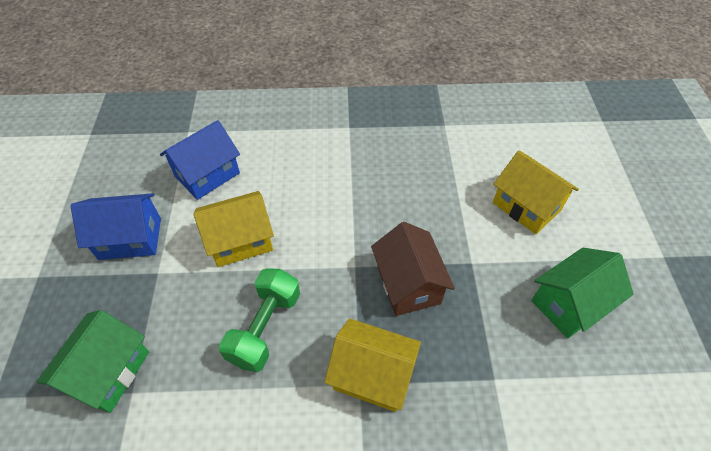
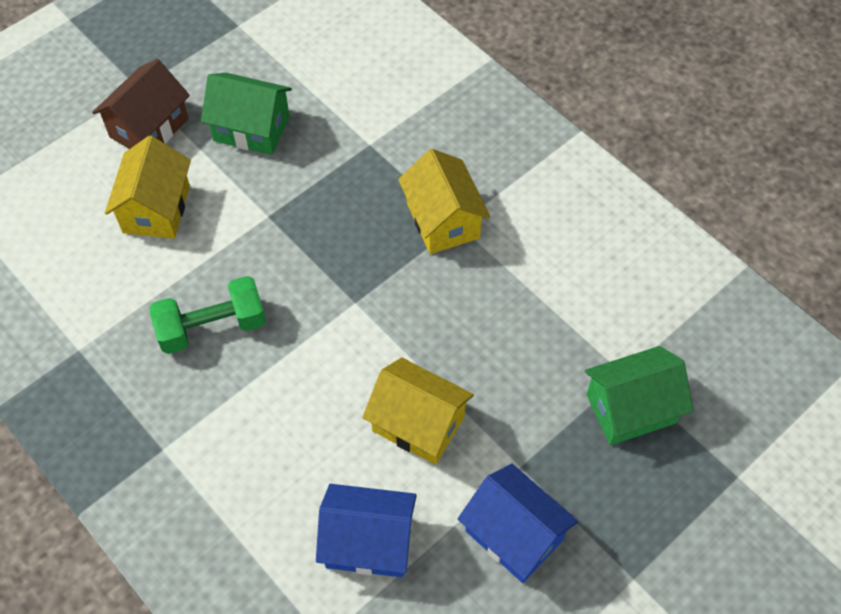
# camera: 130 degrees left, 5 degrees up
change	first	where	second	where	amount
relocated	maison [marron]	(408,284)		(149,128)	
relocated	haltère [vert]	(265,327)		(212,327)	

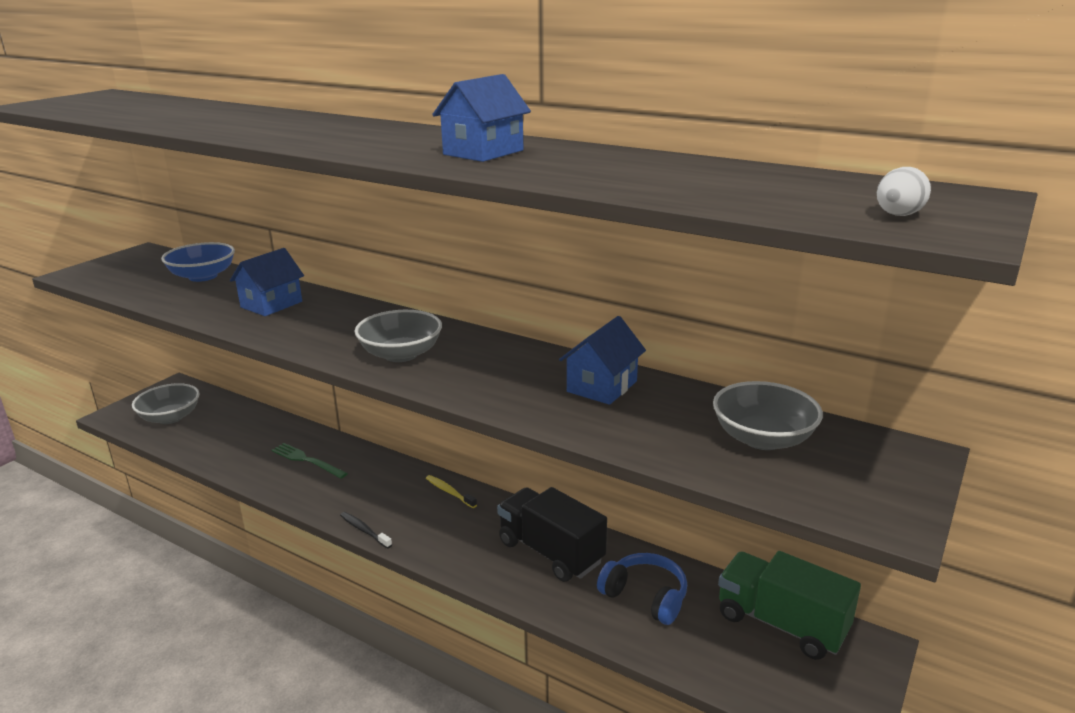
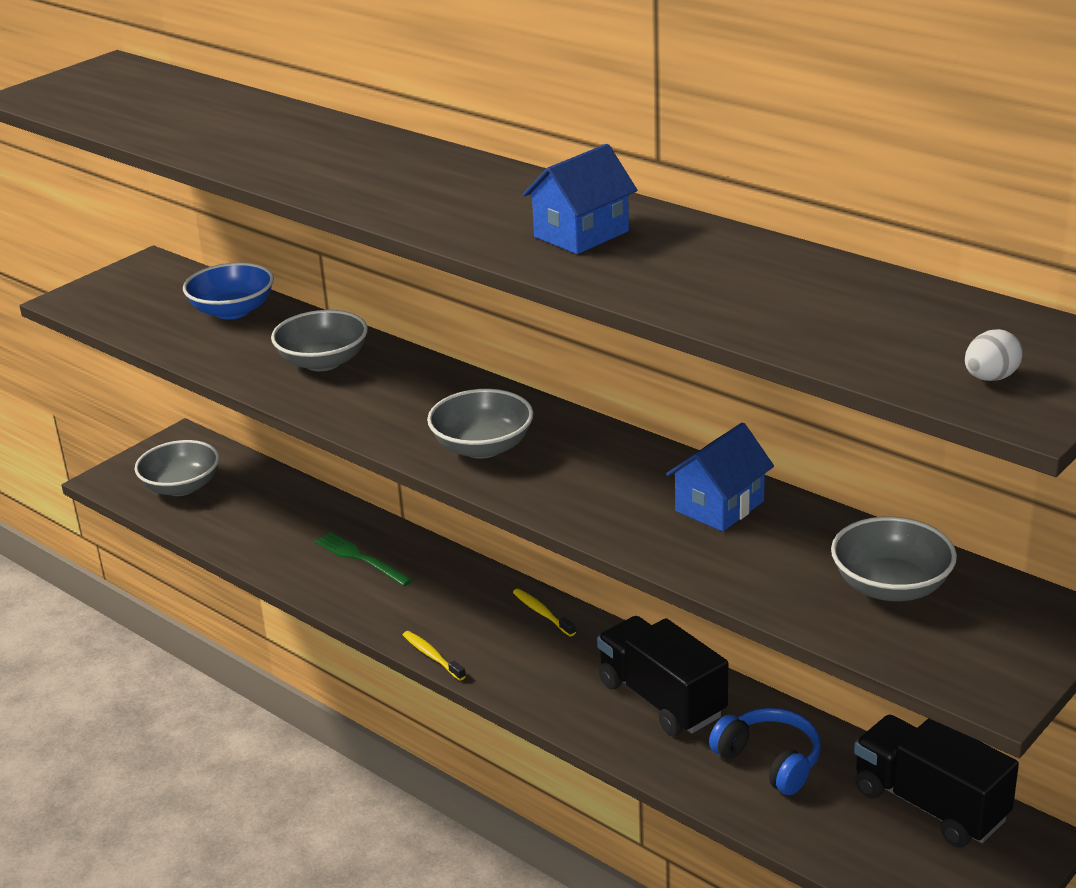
# camera: 10 degrees right, 5 degrees up
change	first	where	second	where	amount
exchanged	maison [bleu]	(271,304)	bol [gris]	(323,362)	
colour	brosse à dents [noir]	(364,530)	brosse à dents [jaune]	(432,656)	
colour	camion [vert]	(781,624)	camion [noir]	(930,805)	

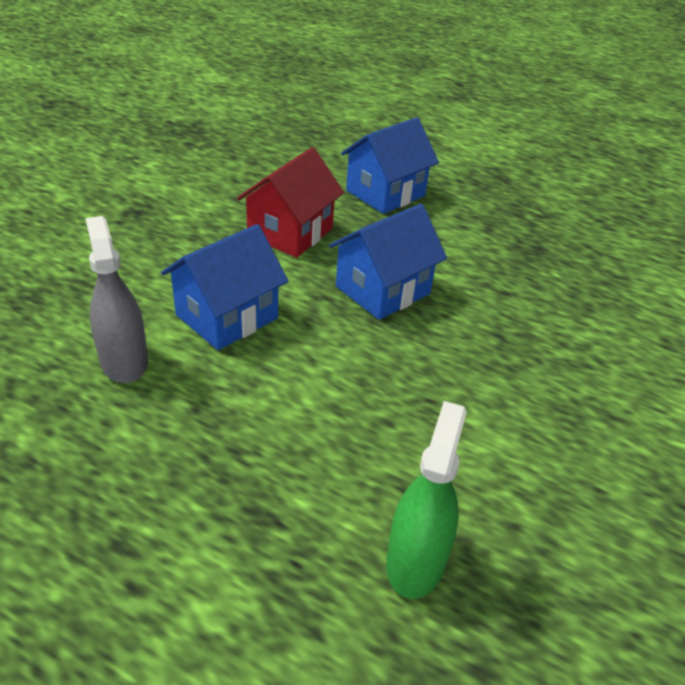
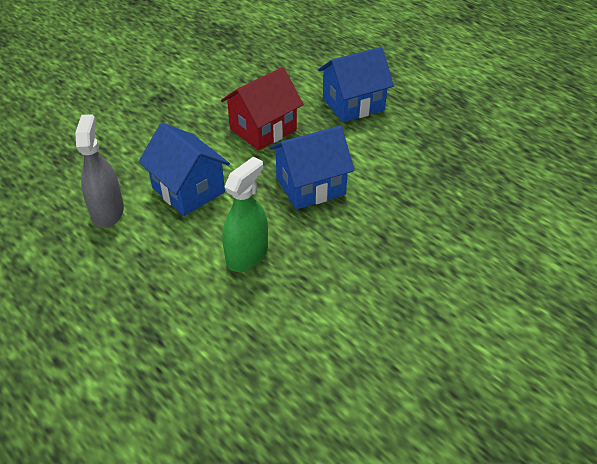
# camera: 20 degrees right, 5 degrees up
change	first	where	second	where	amount
spun	maison [bleu]	(227,317)		(188,190)	75 degrees clockwise
relocated	vaporisateur [vert]	(415,561)		(247,255)	

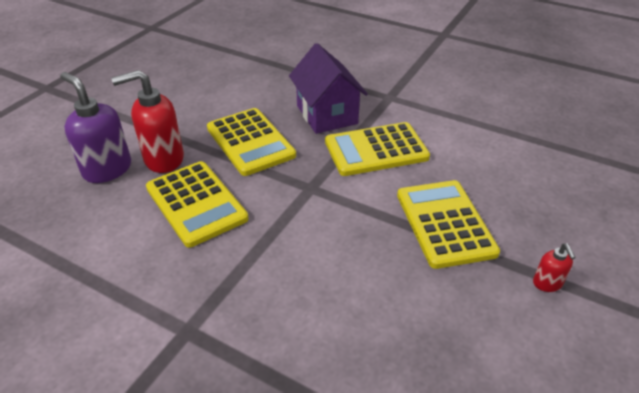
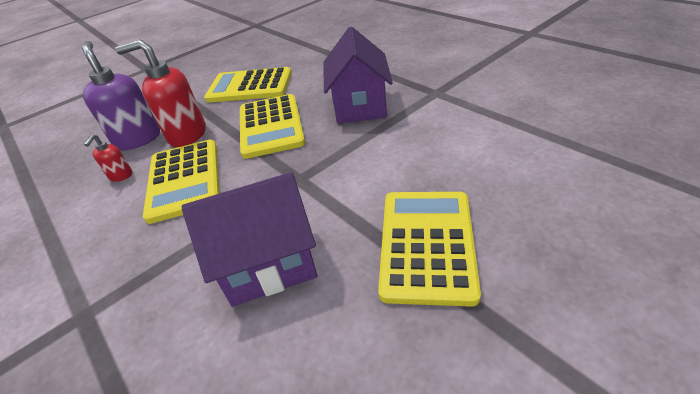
# camera: 25 degrees right, 0 degrees up
change	first	where	second	where	amount
relocated	calculatrice [jaune]	(376,150)		(250,86)	
relocated	distributeur de savon [rouge]	(547,283)		(121,176)	
appeared			maison [violet]	(269,264)	

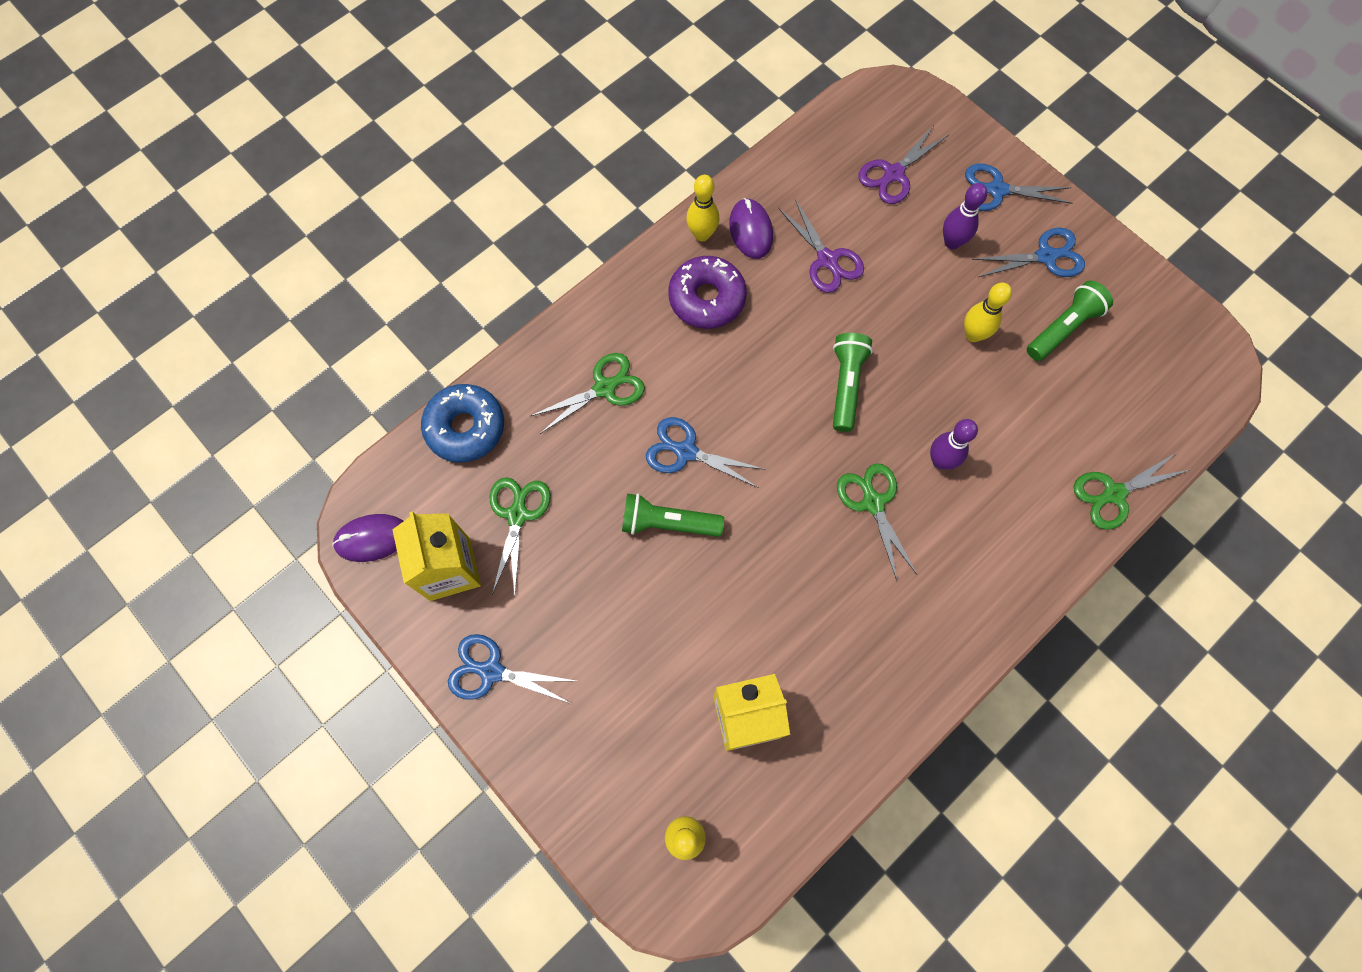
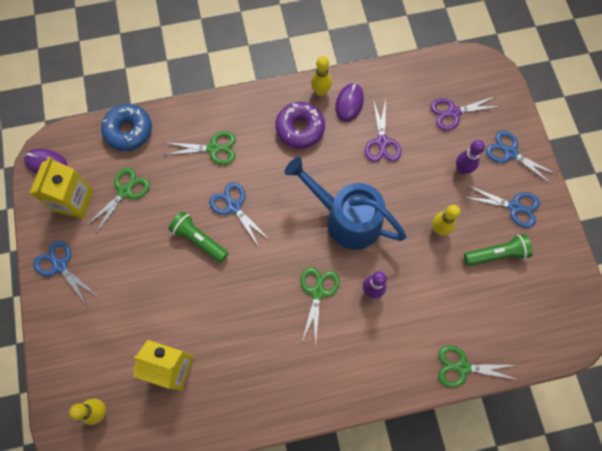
# camera: 30 degrees right, 0 degrees up
change	first	where	second	where	amount
exchanged	lampe de poche [vert]	(846,385)	arrosoir [bleu]	(346,218)	

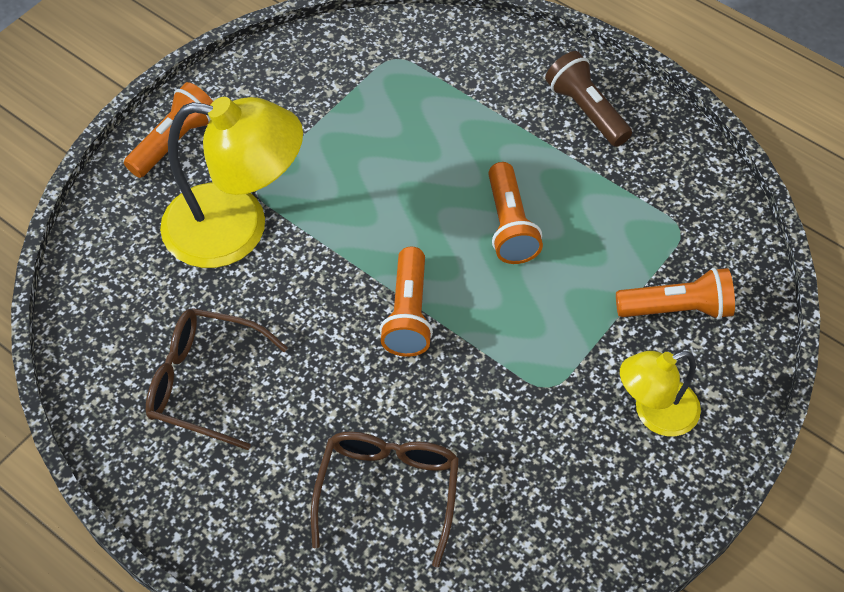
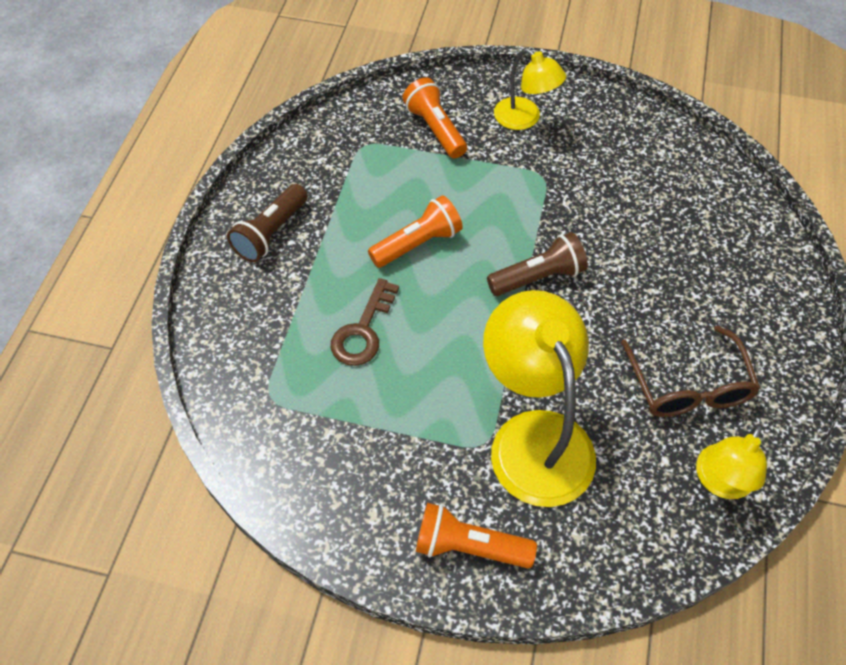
# camera: 115 degrees left, 0 degrees up
change	first	where	second	where	amount
colour	lampe de poche [orange]	(408,314)	lampe de poche [marron]	(538,277)	
missing	lunettes [marron]	(388,490)			
appeared			clé [marron]	(363,330)	
appeared			lampe [jaune]	(720,482)	

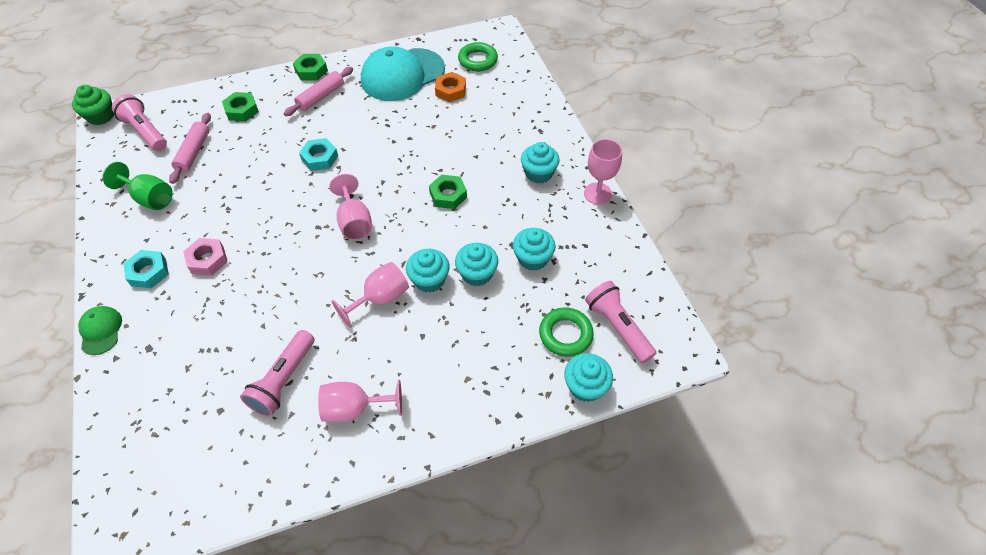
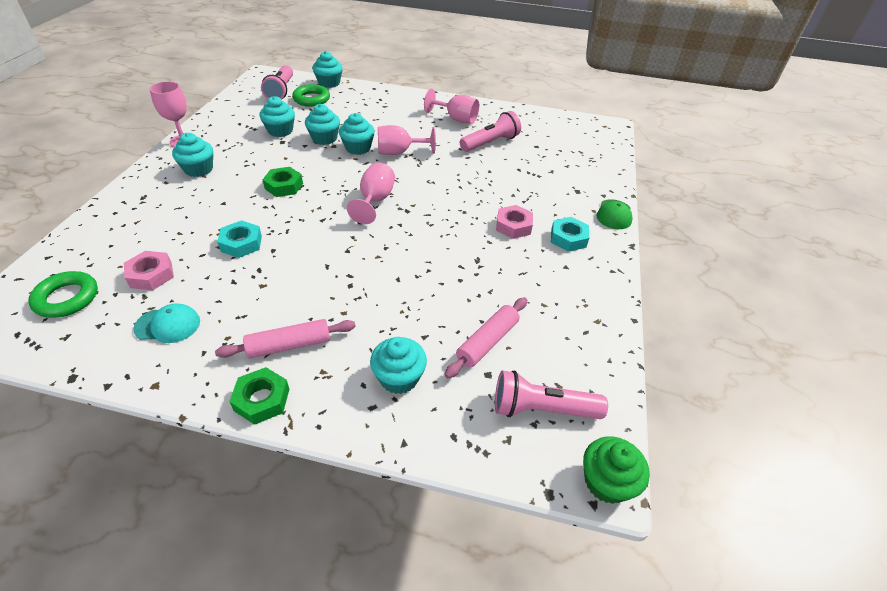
# camera: 150 degrees left, 10 degrees down
change	first	where	second	where	amount
size	casquette [turquoise]	(402,75)		(168,325)	x0.47
colour	écrou [orange]	(450,91)	écrou [rose]	(151,275)	
exchanged	écrou [vert]	(242,110)	muffin [turquoise]	(399,377)	
spun	lampe de poche [rose]	(145,132)		(541,409)	105 degrees clockwise
relocated	écrou [turquoise]	(320,158)		(241,243)	
missing	verre à pied [vert]	(150,198)			

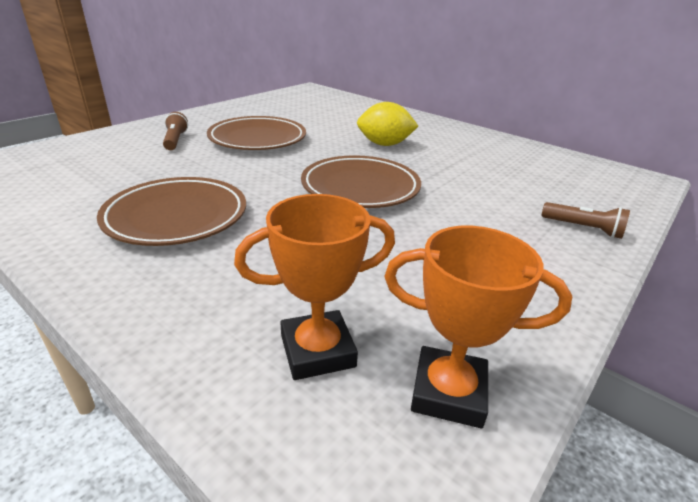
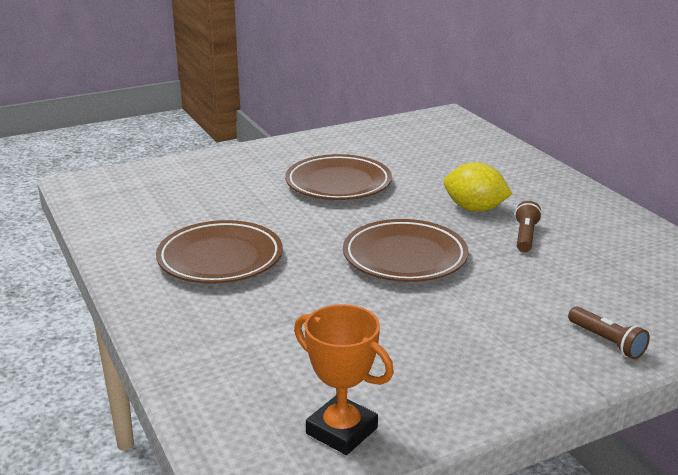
# camera: 25 degrees right, 5 degrees down
change	first	where	second	where	amount
relocated	lampe de poche [marron]	(175,140)		(525,236)	
missing	trophée [orange]	(317,351)			

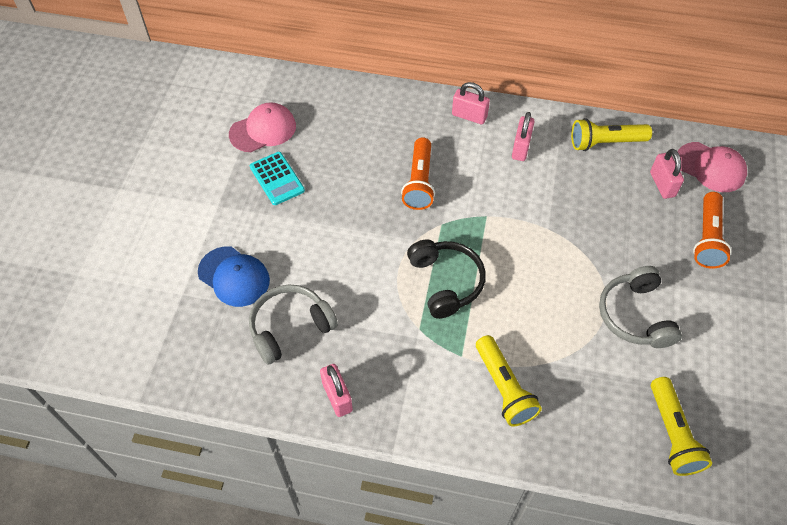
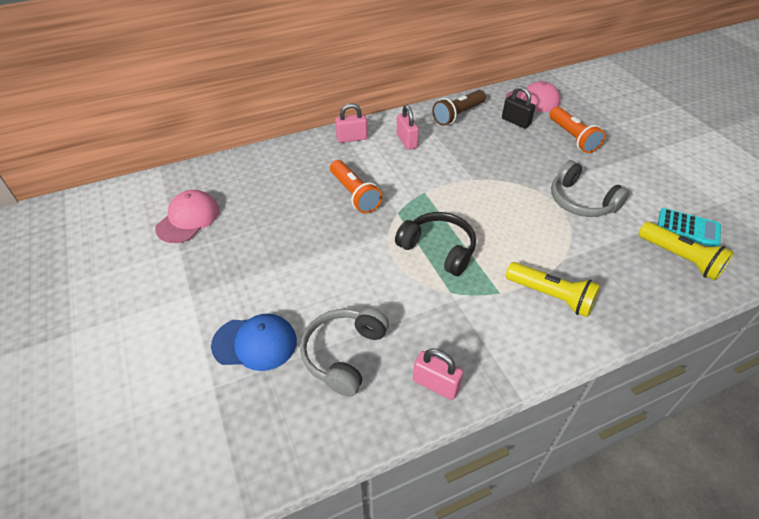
# camera: 35 degrees left, 10 degrees down
change	first	where	second	where	amount
colour	lampe de poche [jaune]	(605,142)	lampe de poche [marron]	(458,115)	
colour	cadenas [rose]	(662,184)	cadenas [noir]	(516,122)	
relocated	calculatrice [turquoise]	(277,179)		(688,228)	

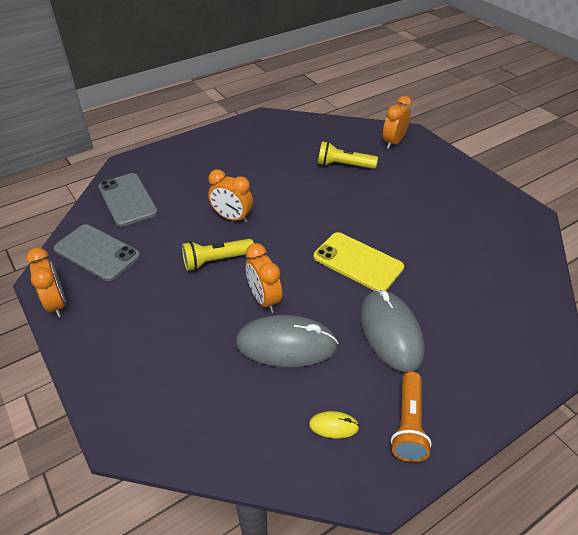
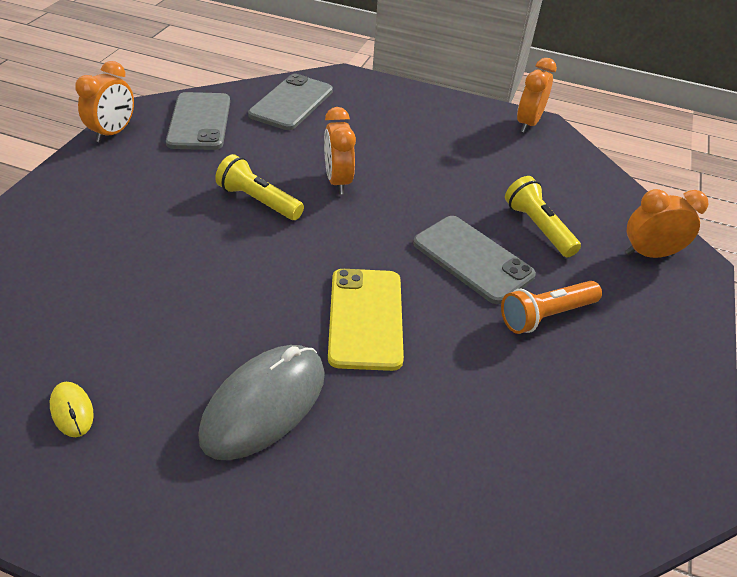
# camera: 50 degrees right, 0 degrees up
change	first	where	second	where	amount
relocated	réveil [orange]	(264,299)		(528,124)	
missing	souris [gris]	(286,344)			
relocated	lampe de poche [orange]	(408,424)		(546,315)	
appeared			téléphone [gris]	(472,259)	

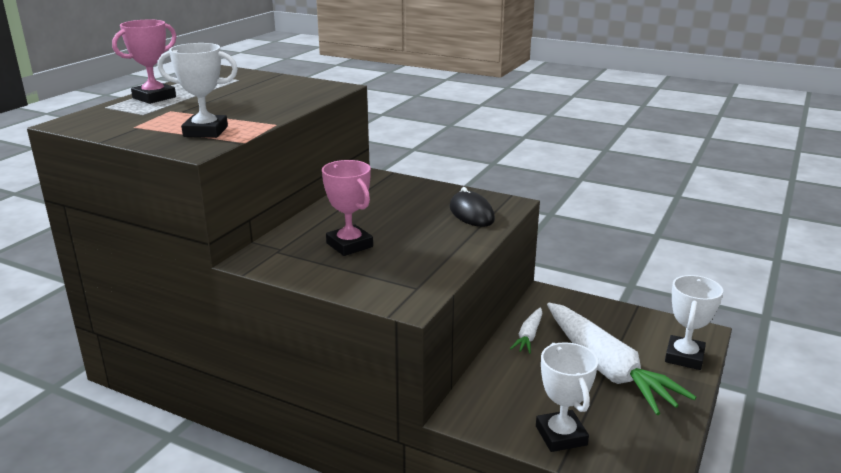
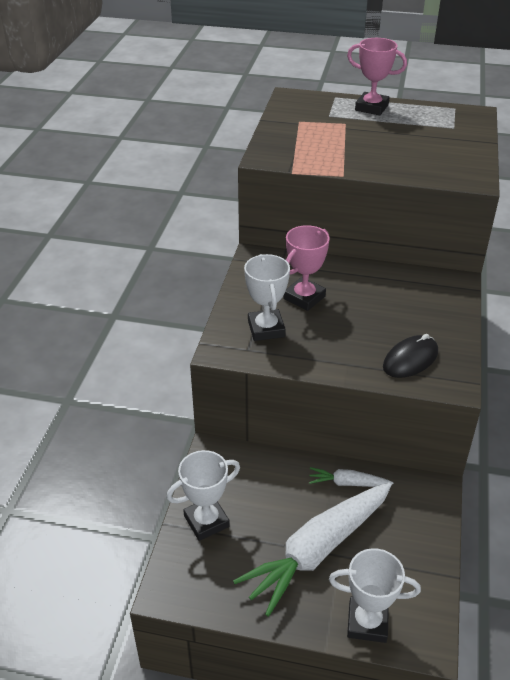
# camera: 75 degrees right, 15 degrees up
change	first	where	second	where	amount
relocated	trophée [blanc]	(205,131)		(266,329)	

